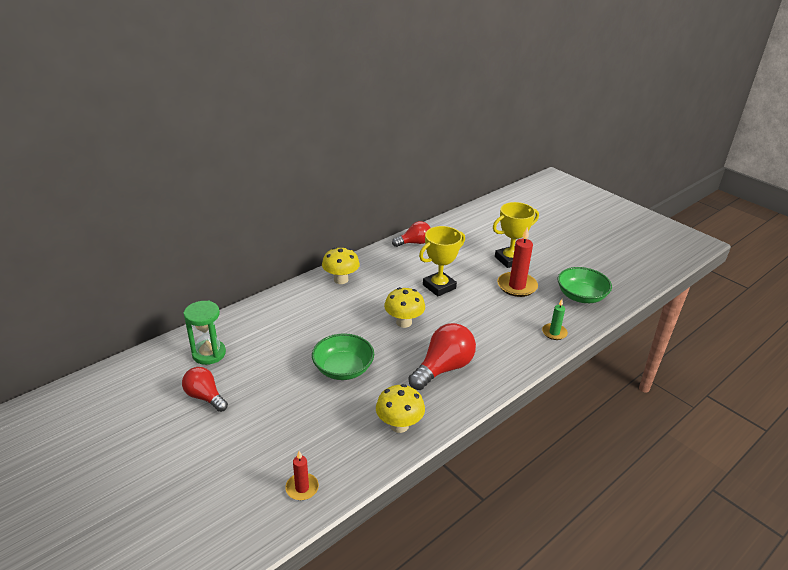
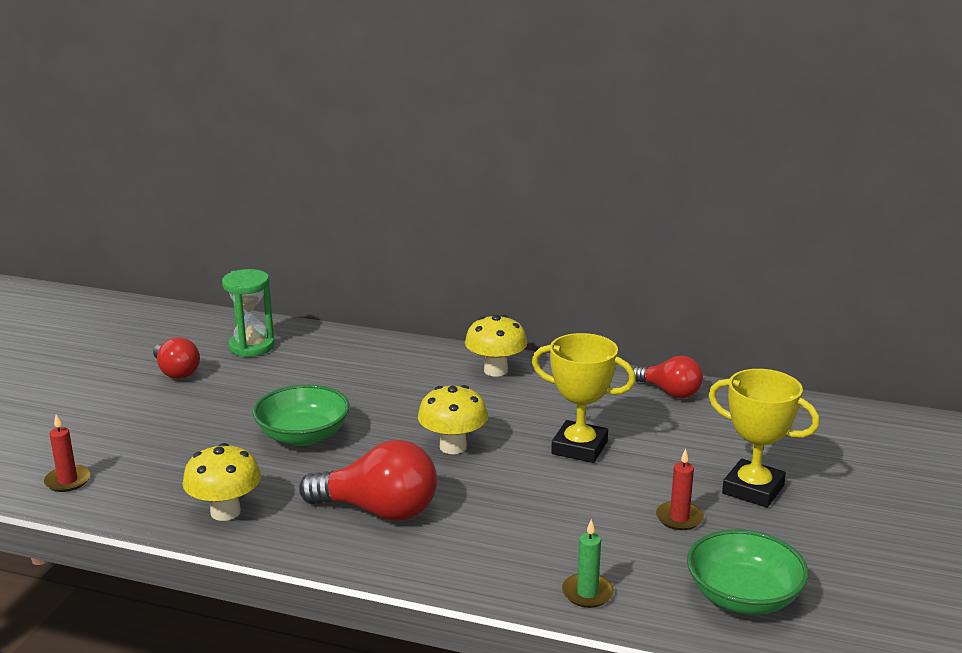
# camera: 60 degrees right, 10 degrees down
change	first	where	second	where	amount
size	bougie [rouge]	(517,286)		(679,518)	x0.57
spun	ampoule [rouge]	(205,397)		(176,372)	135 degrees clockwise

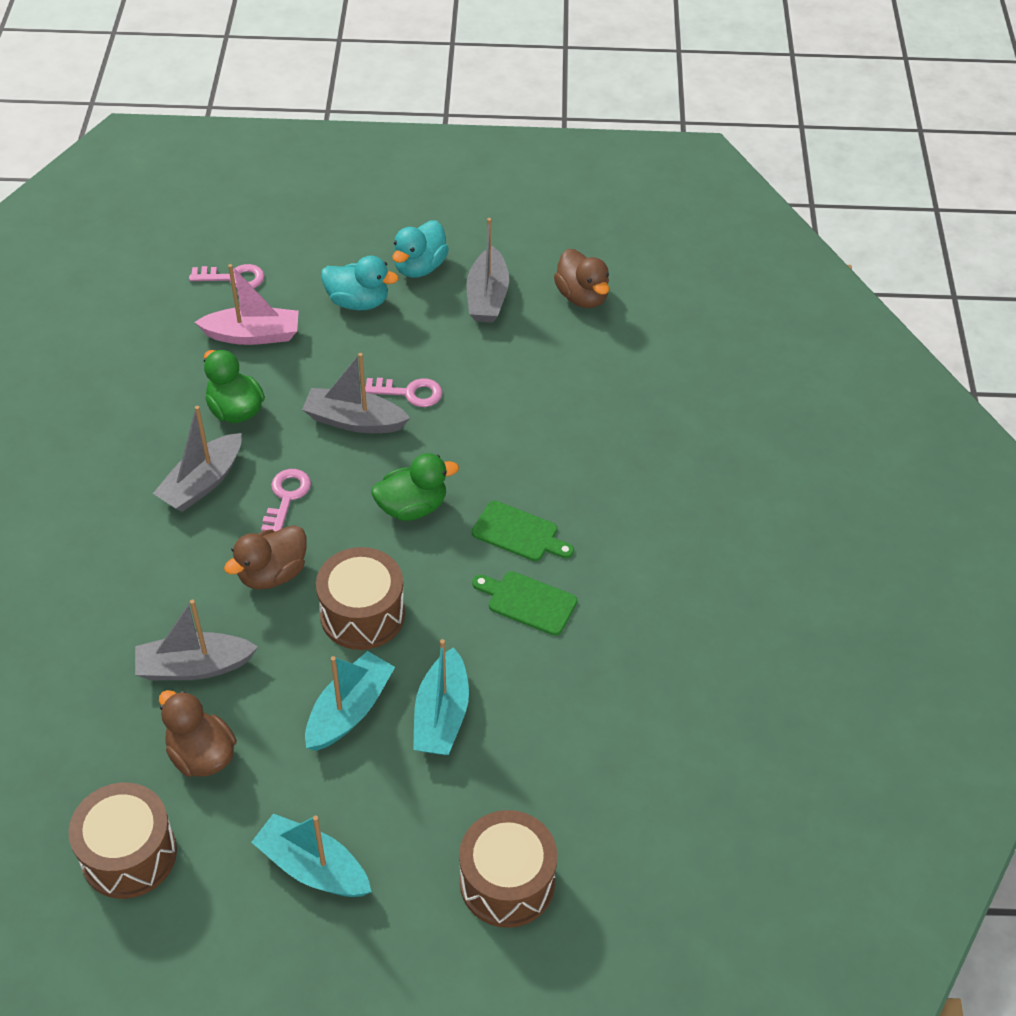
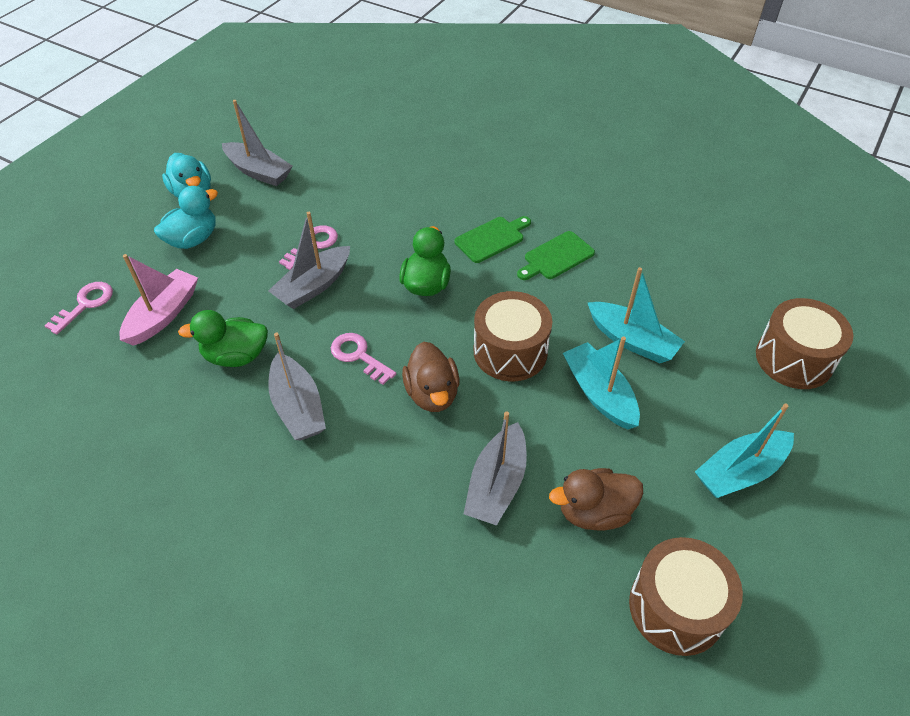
# camera: 60 degrees left, 0 degrees up
change	first	where	second	where	amount
missing	canard [marron]	(582,296)			

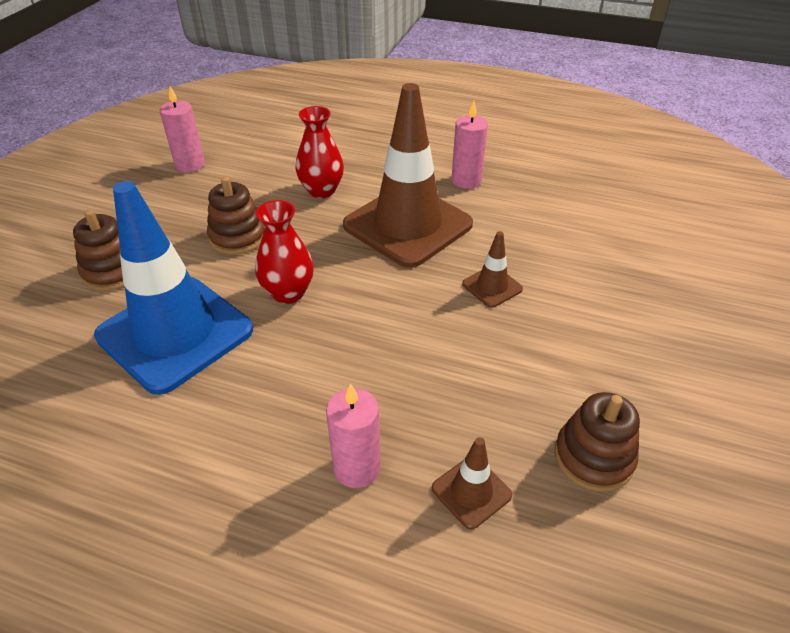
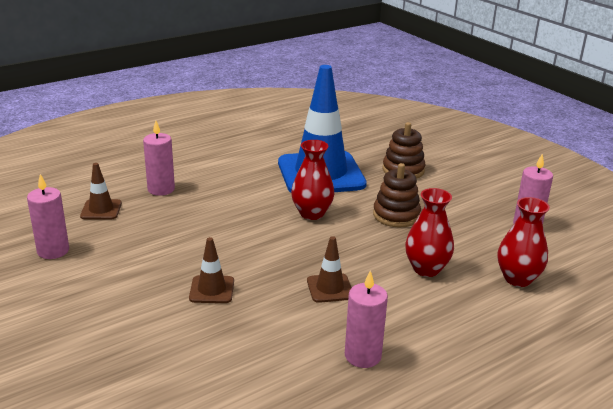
# camera: 125 degrees right, 15 degrees down
change	first	where	second	where	amount
size	cône de chantier [marron]	(407,225)		(330,288)	x0.42
exchanged	jouet à empiler [marron]	(593,457)	bougie [rose]	(53,251)	
appeared			vase [rouge]	(517,278)	

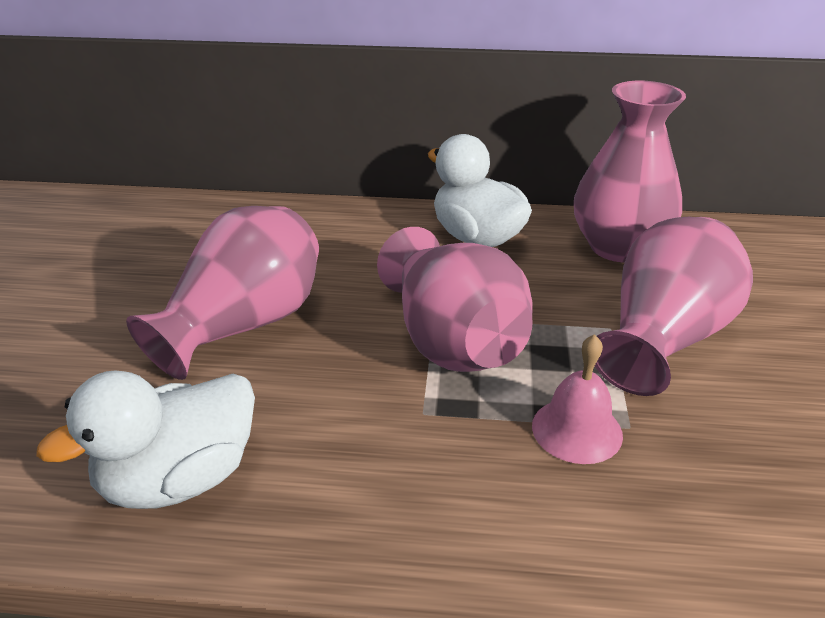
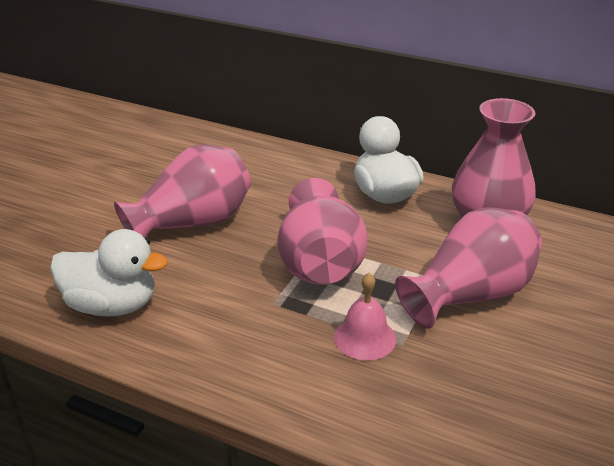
# camera: 20 degrees right, 0 degrees up
change	first	where	second	where	amount
spun	canard [blanc]	(179,479)		(112,305)	150 degrees counterclockwise

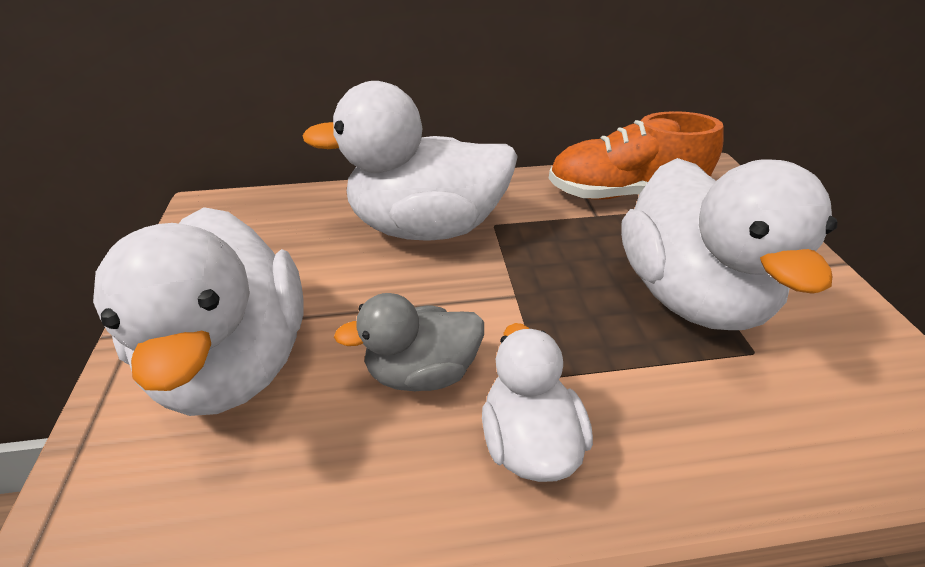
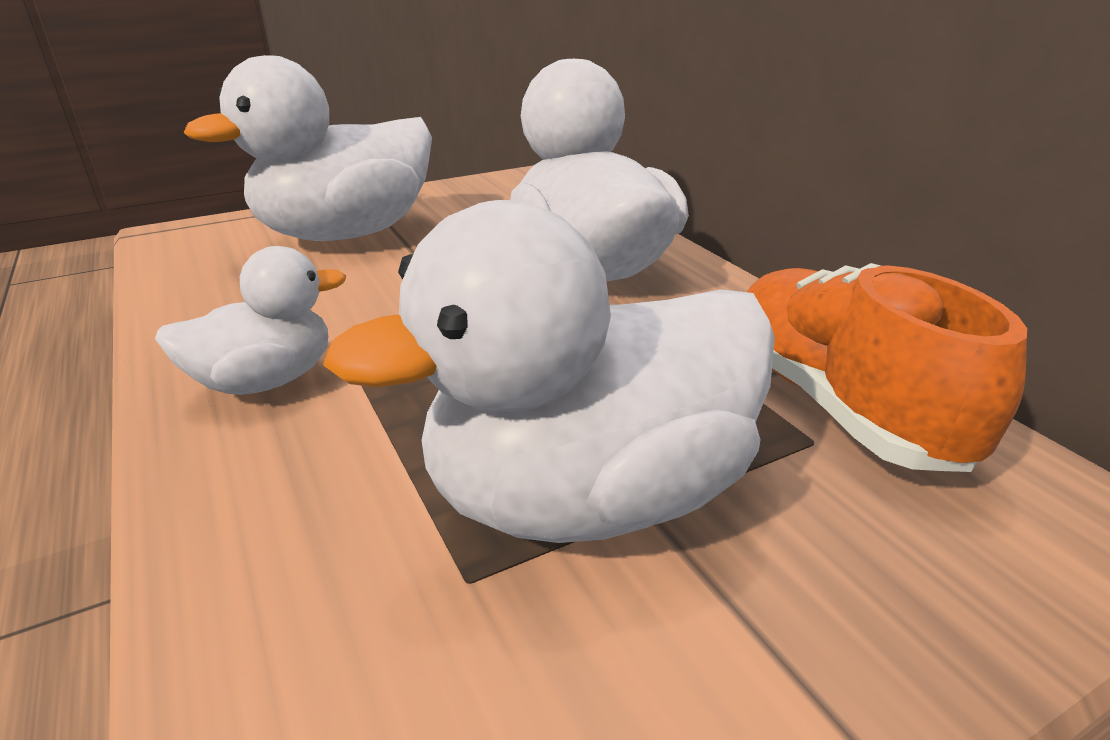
# camera: 70 degrees right, 10 degrees down
change	first	where	second	where	amount
missing	canard [gris]	(422,371)			

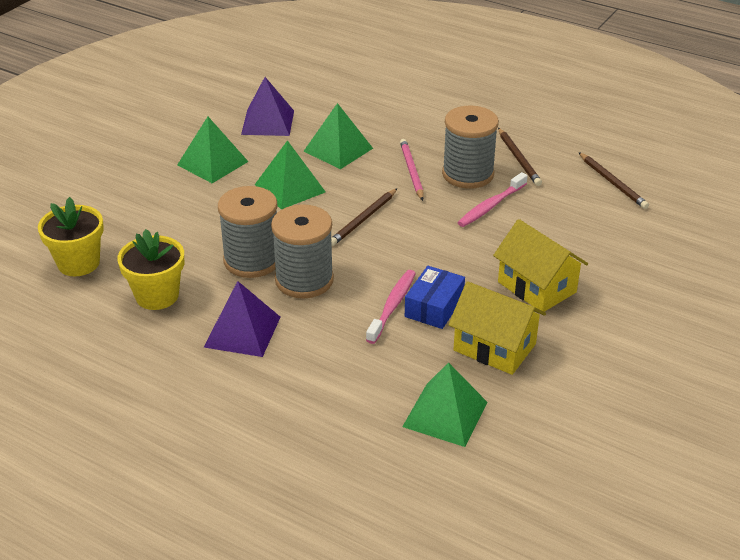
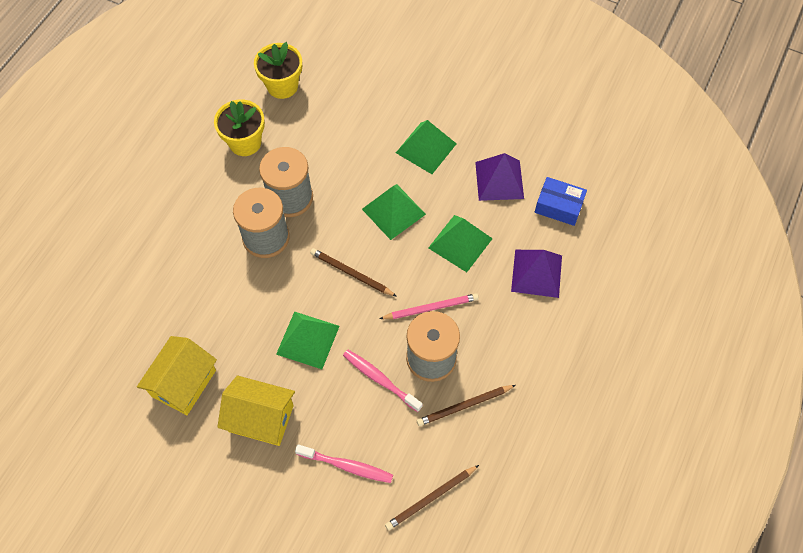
# camera: 85 degrees right, 25 degrees up
change	first	where	second	where	amount
spun	maison [jaune]	(537,287)		(261,418)	60 degrees clockwise
relocated	boîte [bleu]	(434,307)		(558,206)	
relocated	brosse à dents [rose]	(392,306)		(346,466)	
relocated	pyramide [violet]	(242,331)		(536,273)	
relocated	pyramide [vert]	(445,414)		(308,340)	

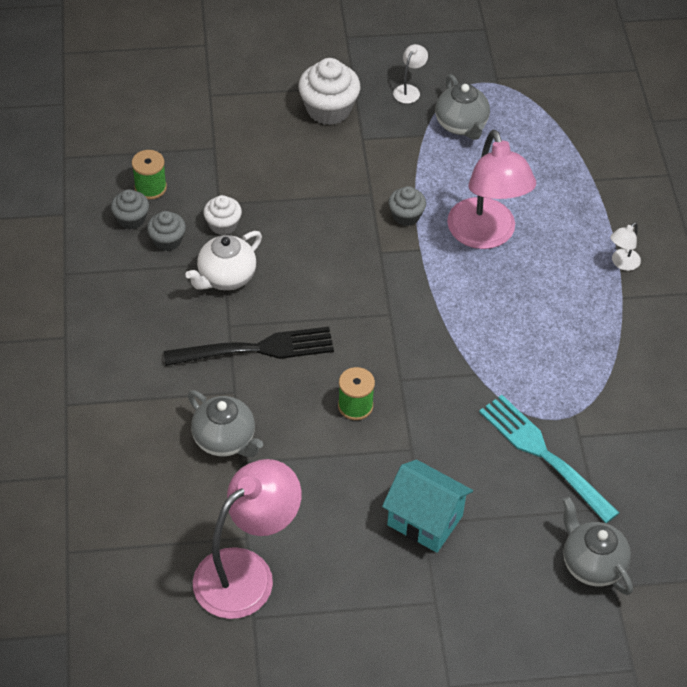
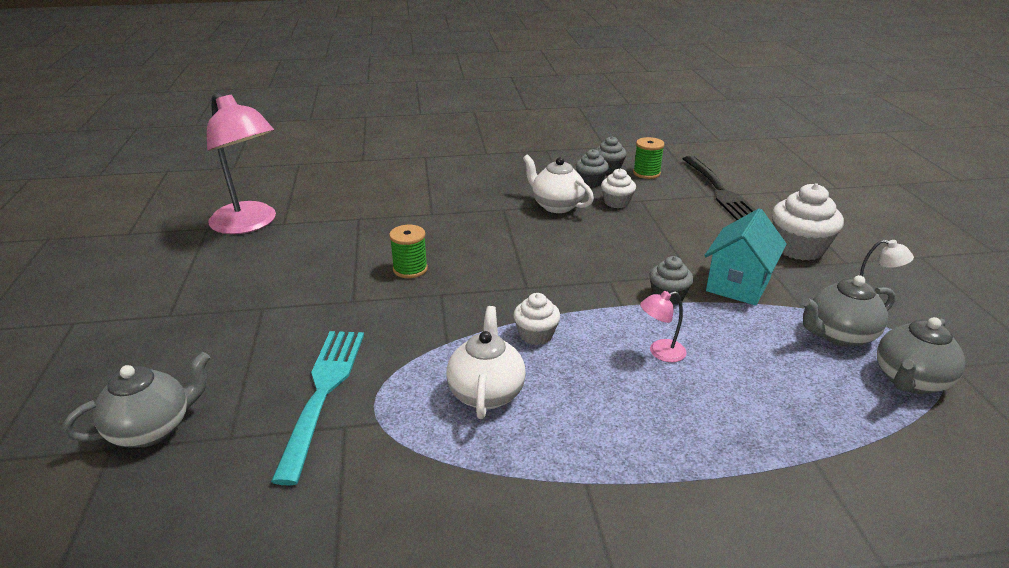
# camera: 90 degrees right, 20 degrees down
change	first	where	second	where	amount
size	lampe [rose]	(485,235)		(660,352)	x0.42
missing	lampe [blanc]	(622,263)			
relocated	fourchette [noir]	(256,349)		(719,190)	
relocated	théière [gris]	(225,440)		(910,381)	
spun	fourchette [turquoise]	(544,455)		(323,393)	45 degrees counterclockwise
relocated	maison [turquoise]	(425,520)		(738,285)	
appeared			muffin [blanc]	(536,335)	
appeared			théière [blanc]	(486,392)	

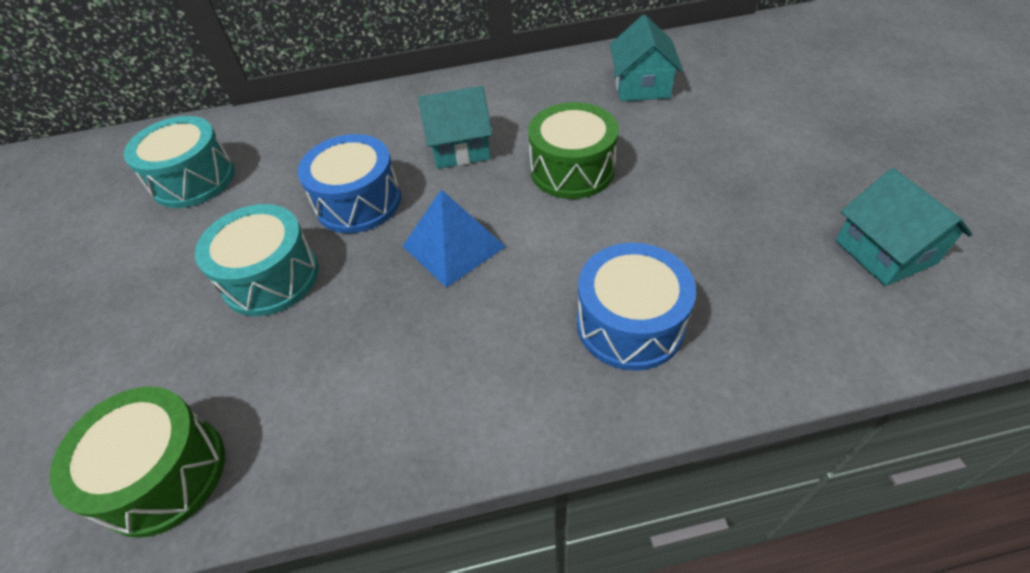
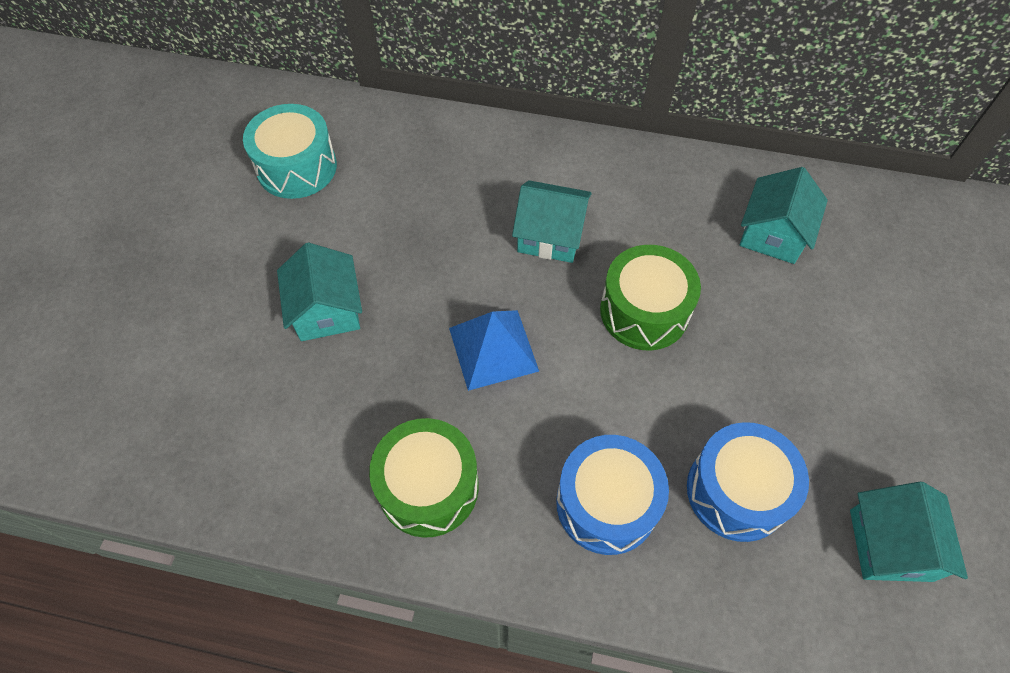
# camera: 20 degrees right, 10 degrees up
change	first	where	second	where	amount
relocated	tambour [bleu]	(358,202)		(737,491)	
exchanged	tambour [turquoise]	(271,277)	maison [turquoise]	(327,310)	
relocated	tambour [vert]	(163,474)		(428,487)	

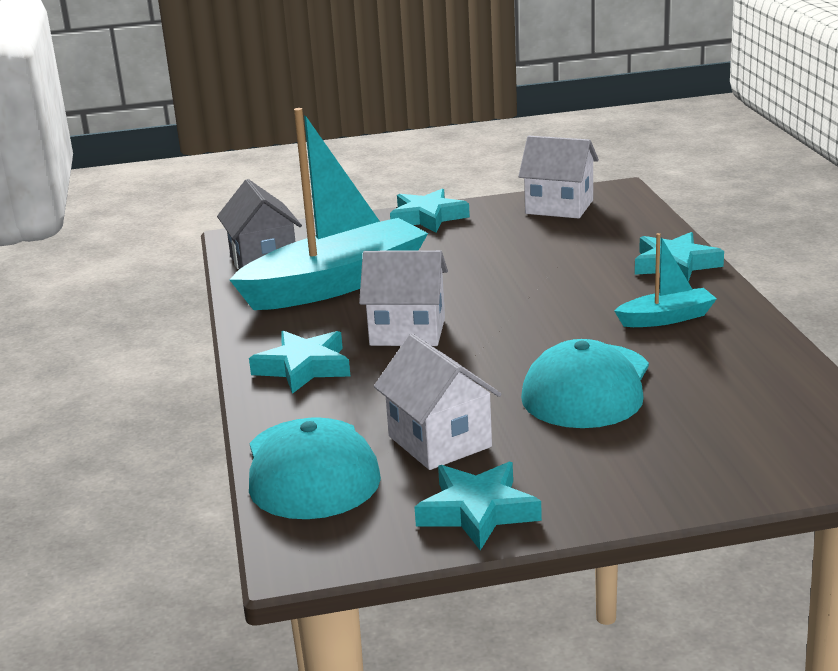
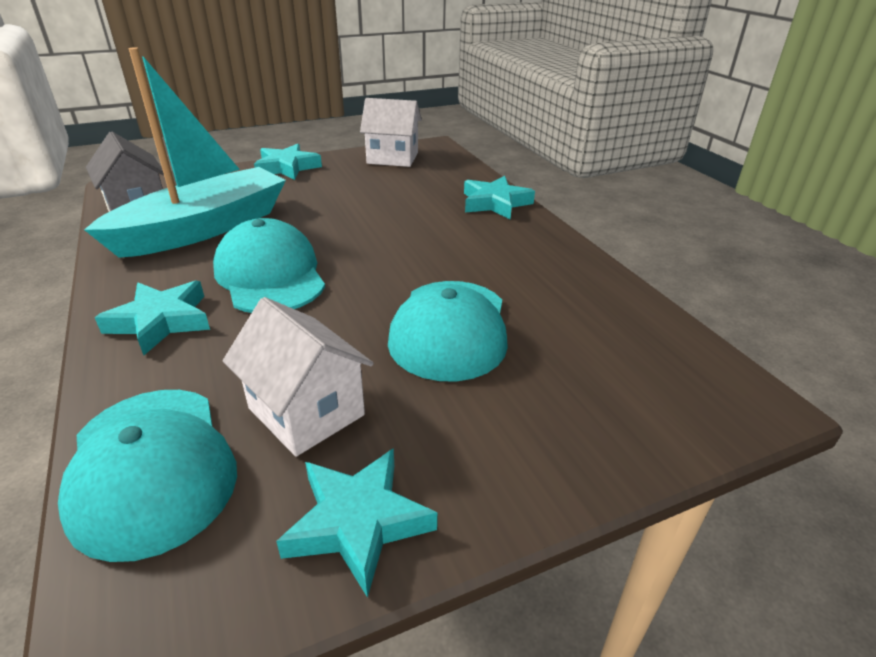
# camera: 15 degrees left, 10 degrees up
change	first	where	second	where	amount
missing	bateau [turquoise]	(666,318)			
exchanged	maison [blanc]	(407,332)	casquette [turquoise]	(270,275)	

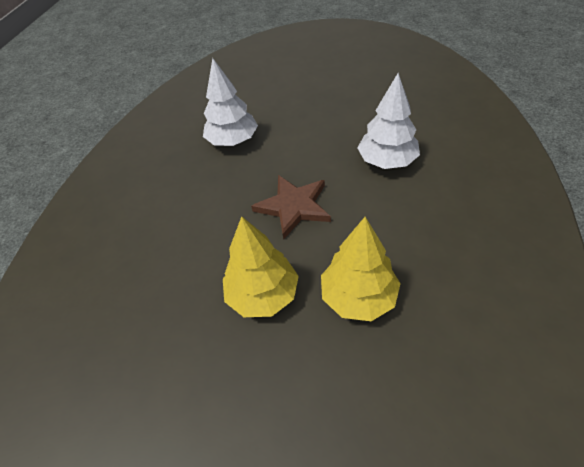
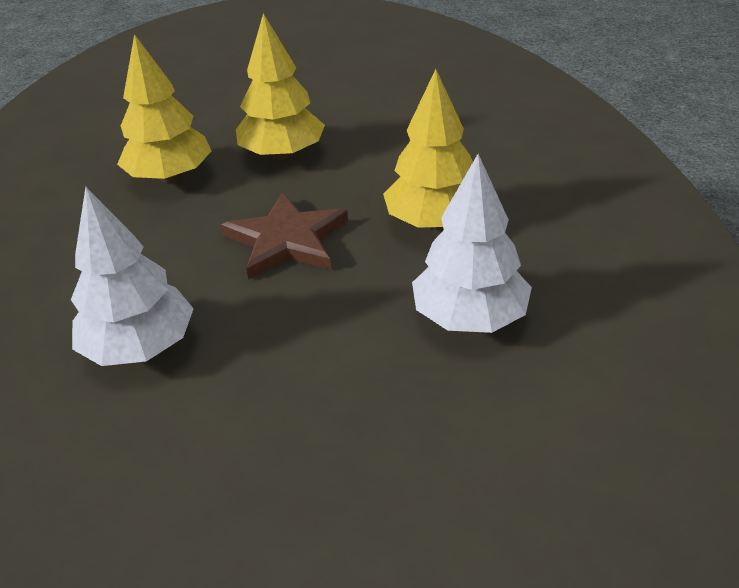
# camera: 155 degrees right, 10 degrees down
change	first	where	second	where	amount
appeared			arbre [jaune]	(434,222)	

